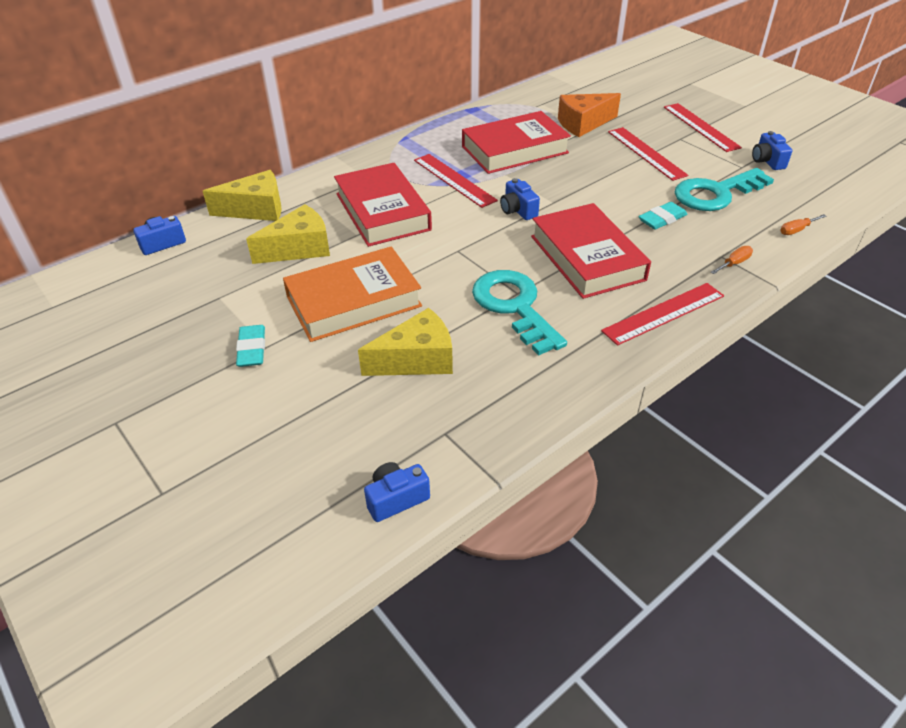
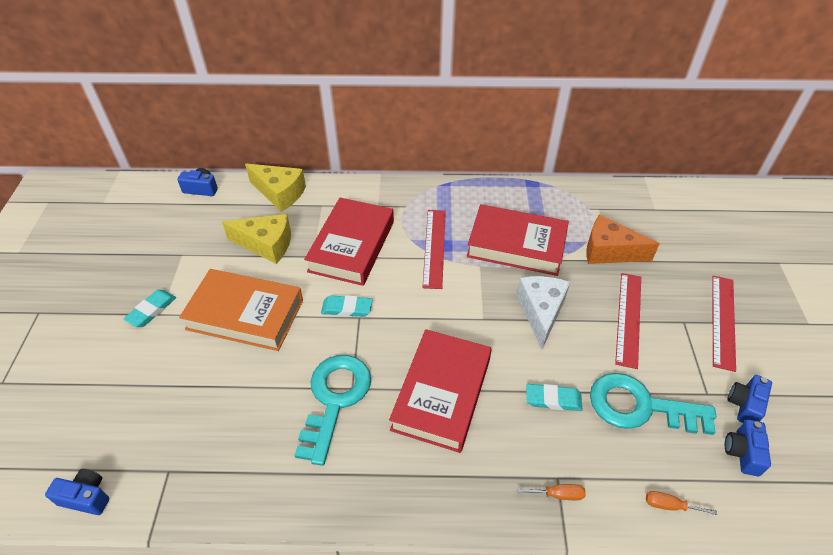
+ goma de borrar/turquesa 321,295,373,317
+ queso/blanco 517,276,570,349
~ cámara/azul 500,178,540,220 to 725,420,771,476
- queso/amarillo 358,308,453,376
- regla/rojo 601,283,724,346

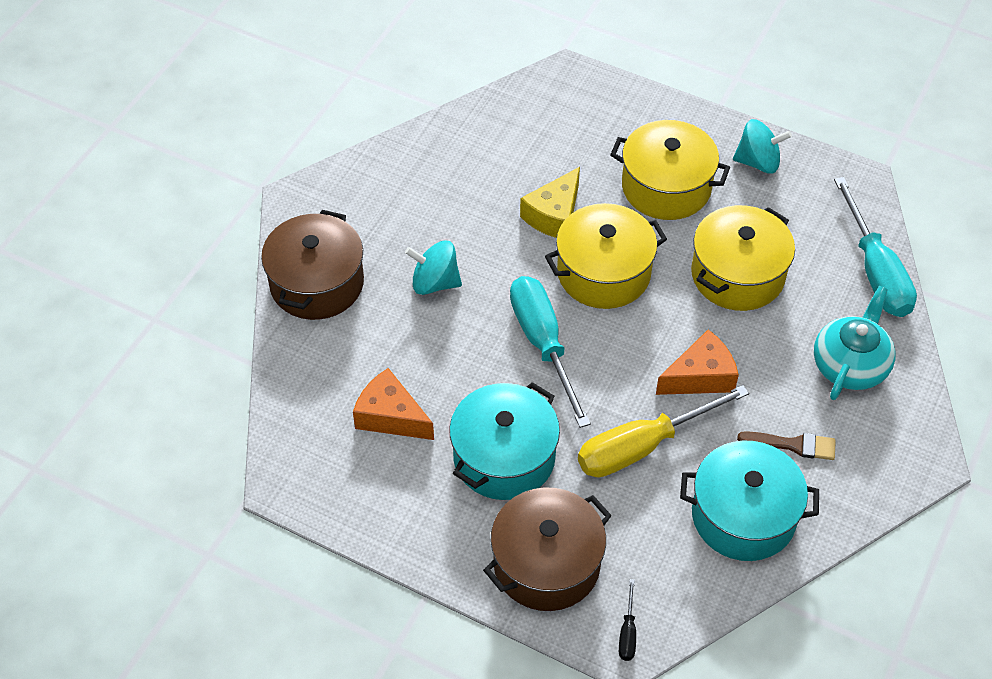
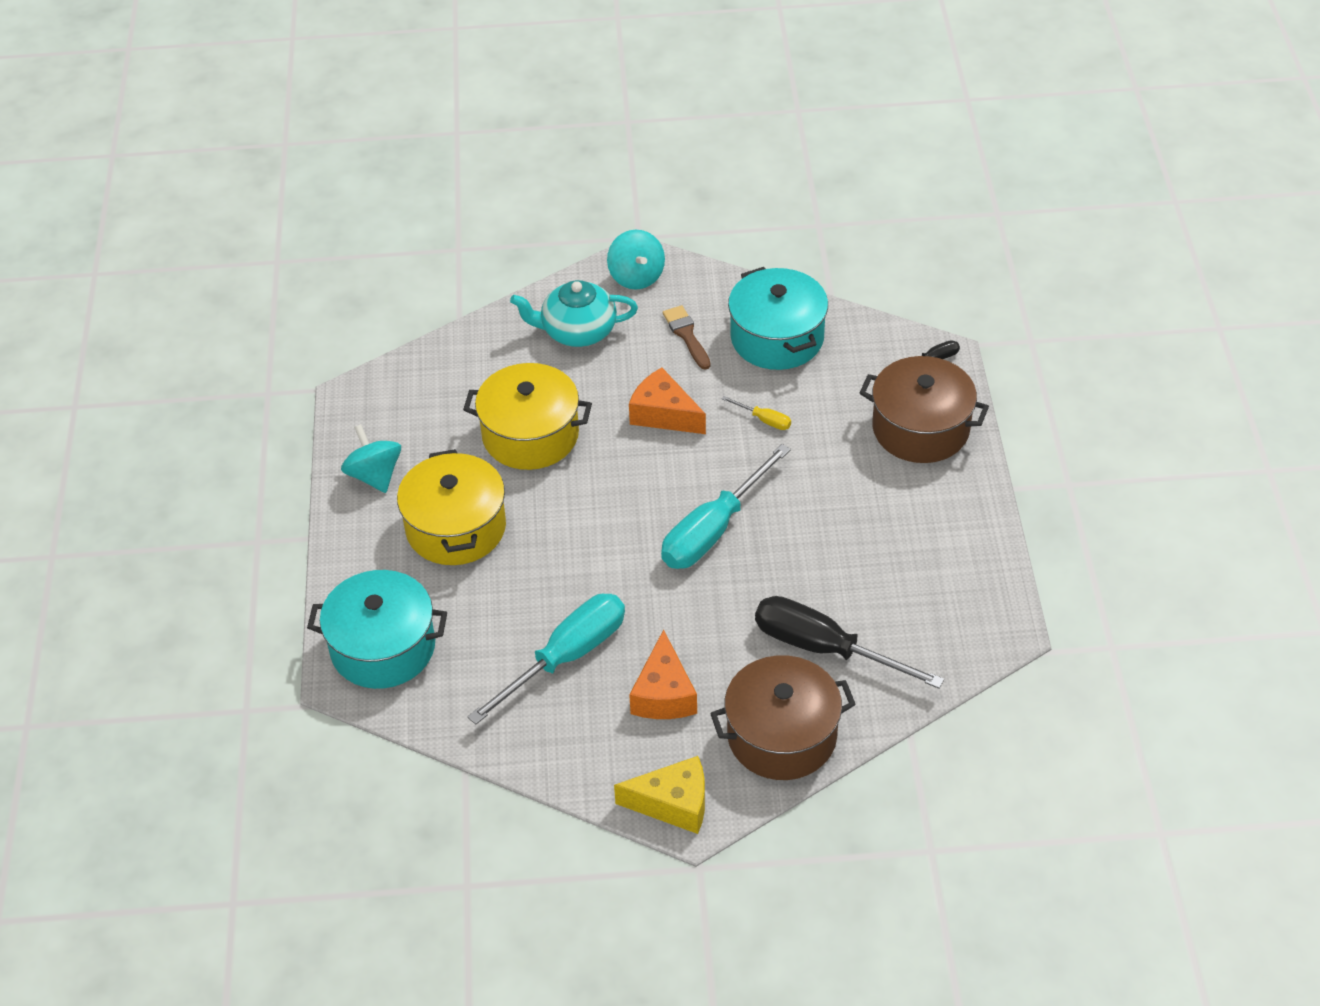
~ olla/turquesa 449,382,560,500 to 307,570,447,689
~ destornillador/turquesa 834,177,917,317 to 467,594,625,725
~ peonza/turquesa 405,240,462,295 to 607,230,665,290
~ queso/amarillo 520,167,580,238 to 614,756,705,834
~ queso/naranja 353,368,434,440 to 629,629,697,719
~ destornillador/amarillo 578,385,749,477 = 722,396,791,430 x0.42
+ destornillador/negro 755,596,944,689
- olla/amarillo 545,203,667,309

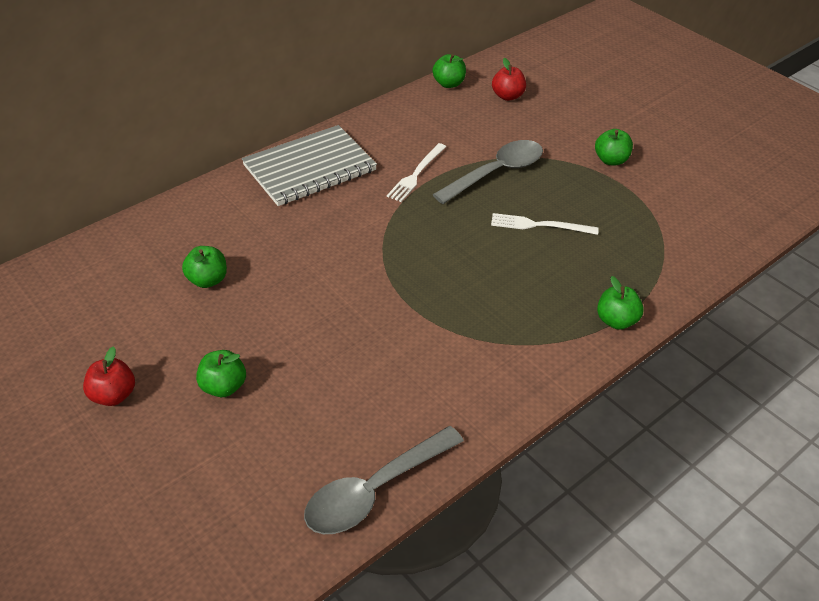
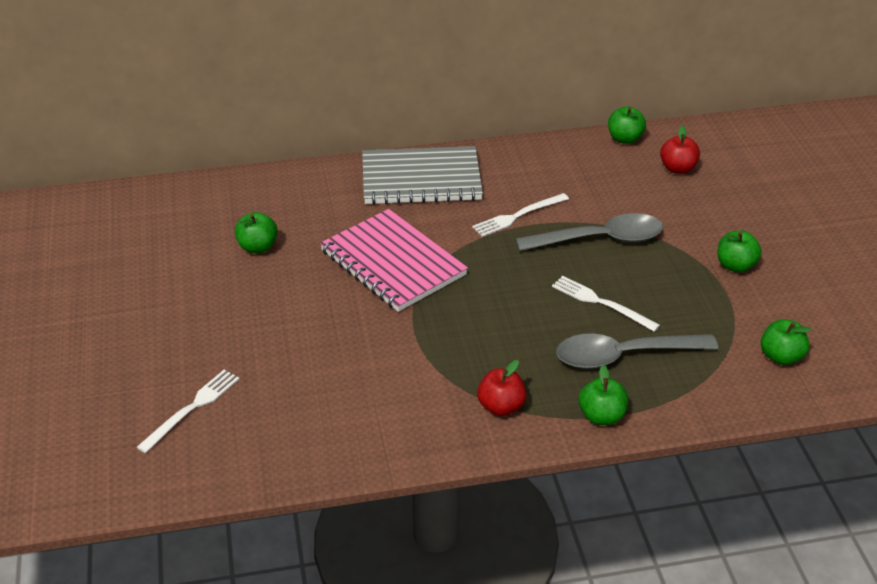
+ tenedor/blanco 137,370,240,453
+ cuaderno/rosa 320,209,468,312
~ manzana/rojo 83,346,135,406 to 477,360,527,416
~ cuchara/gris 304,426,464,534 to 556,334,718,369
~ manzana/verde 196,350,246,397 to 761,319,811,365

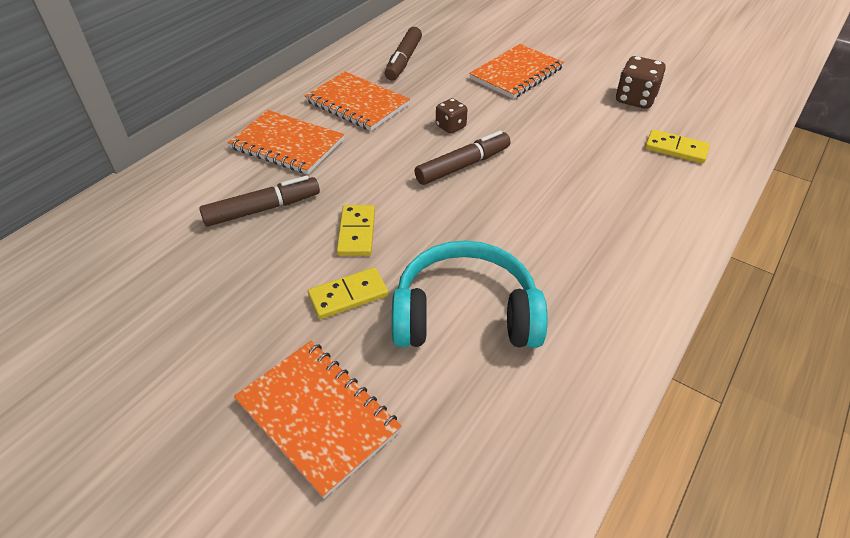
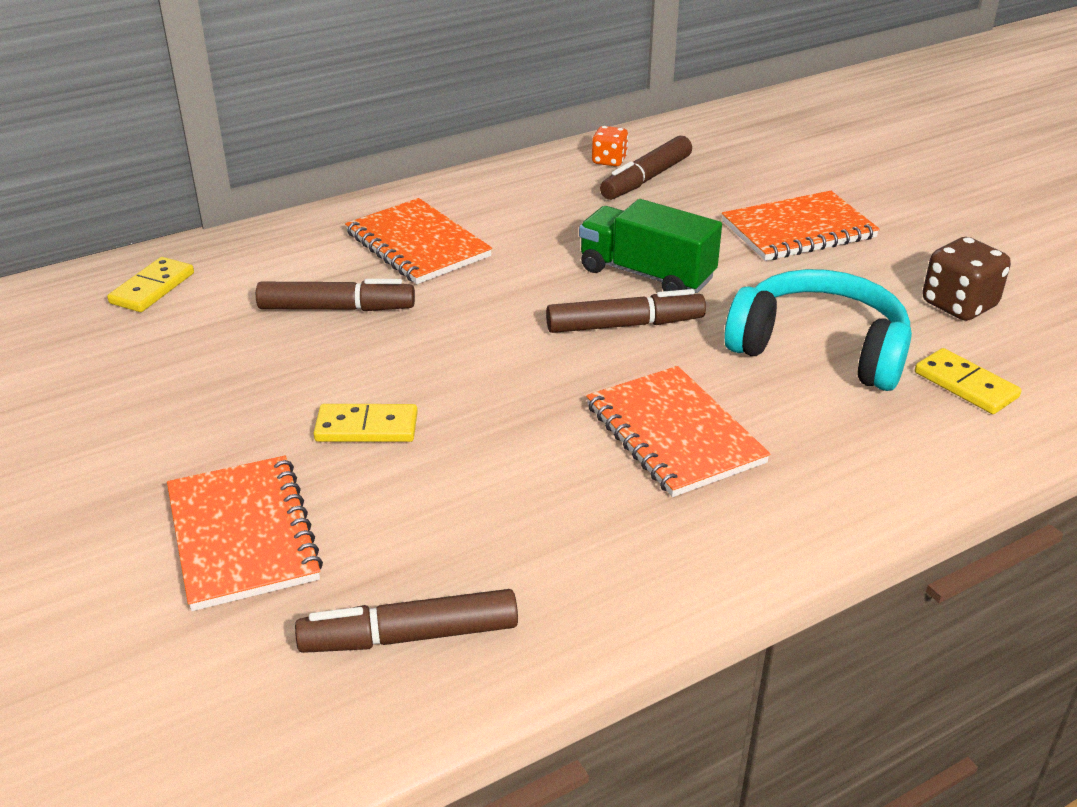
~ ficha de dominó/amarillo 337,205,375,256 to 107,257,194,312
+ rotulador/marrón 295,589,518,653
~ dado/marrón 436,98,467,134 to camión/verde 579,199,722,293
~ cuaderno/naranja 305,71,410,131 to 586,366,770,497
+ dado/naranja 592,126,628,167
~ auriculares/turquesa 392,241,548,348 to 724,269,912,391

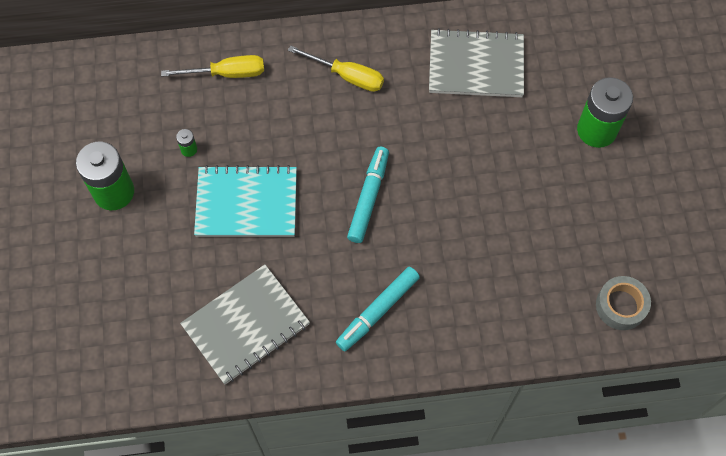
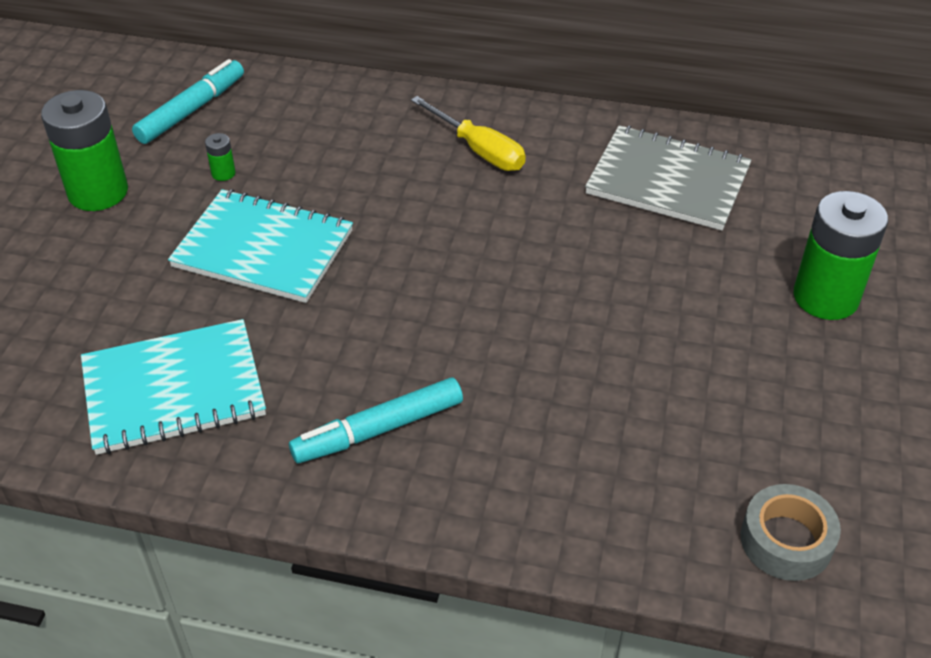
~ cuaderno/gris 180,264,310,385 to cuaderno/turquesa 81,319,266,455
~ rotulador/turquesa 347,147,389,243 to 132,59,244,144
- destornillador/amarillo 161,55,264,78

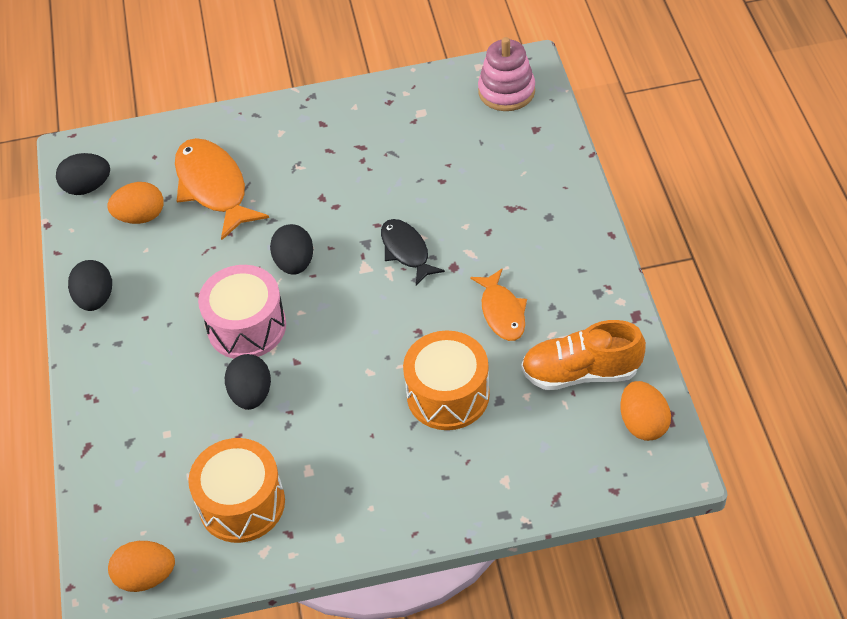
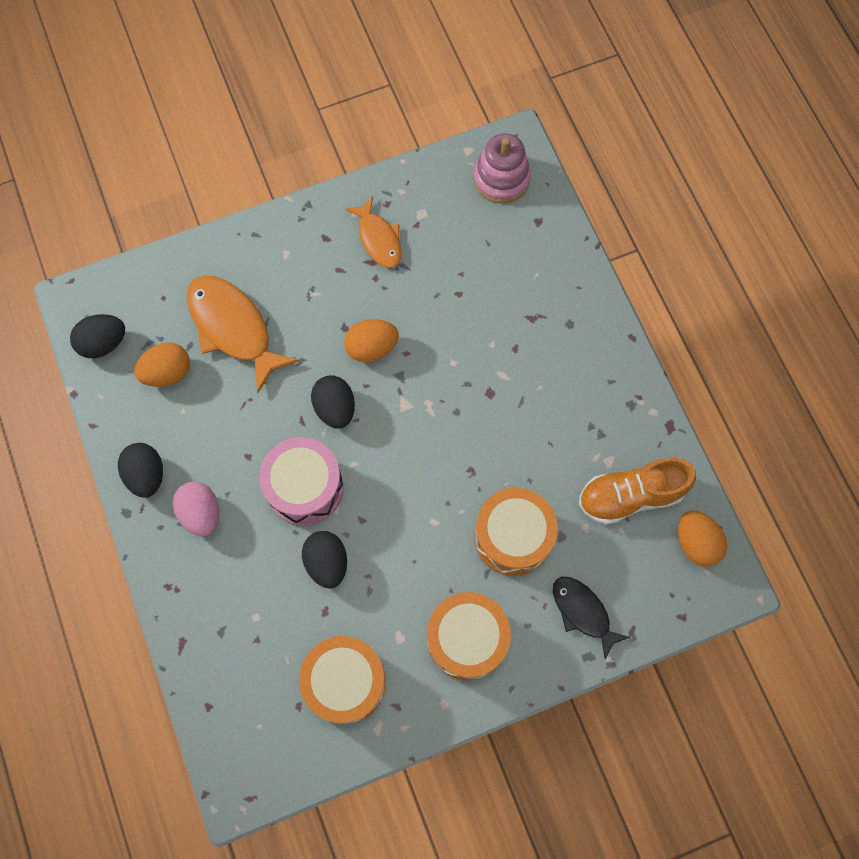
+ huevo/rosa 173,481,219,536
~ huevo/naranja 108,541,175,592 to 344,319,399,362
~ pez/naranja 470,269,527,341 to 345,196,402,268
+ tambor/naranja 427,592,511,680
~ pez/negro 381,219,445,286 to 553,577,630,660

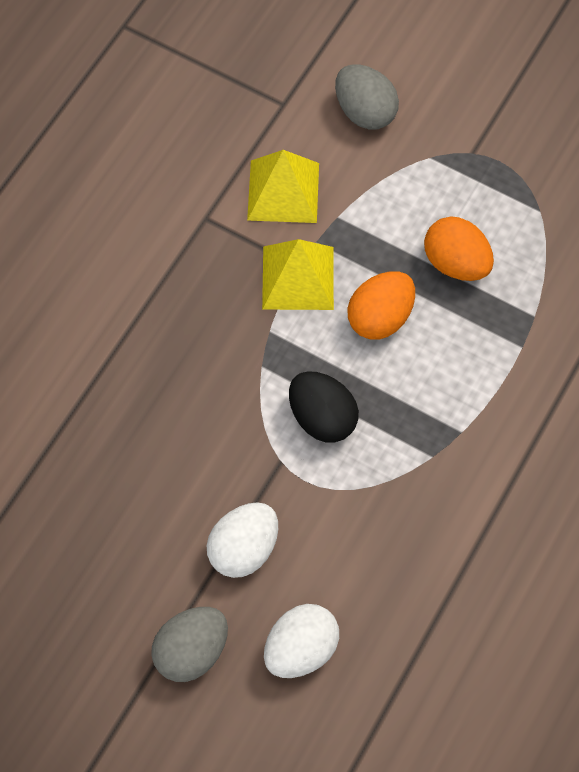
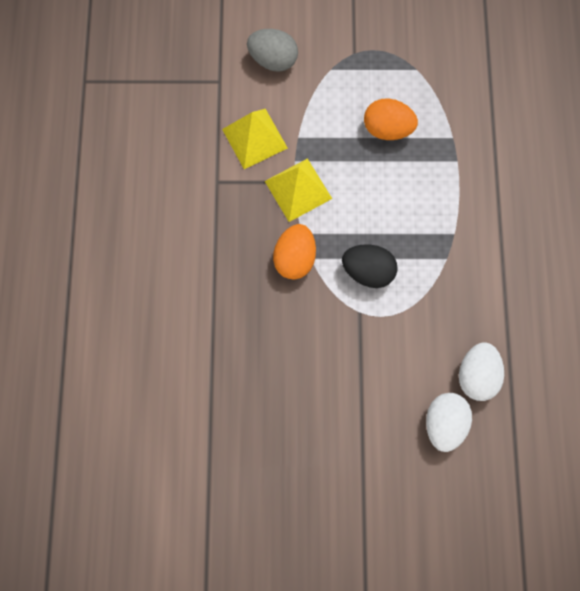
~ huevo/naranja 347,271,415,340 to 273,224,316,280
~ huevo/blanco 206,502,278,578 to 459,343,504,401
- huevo/gris 151,607,228,682

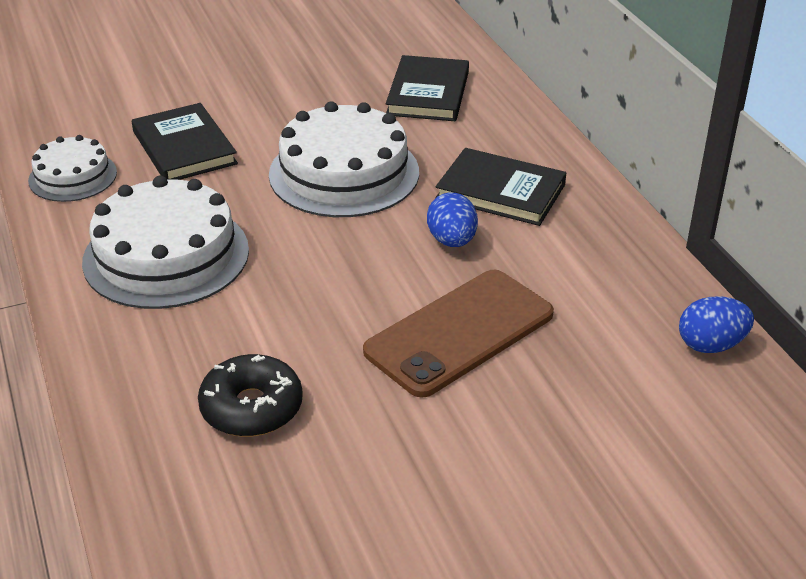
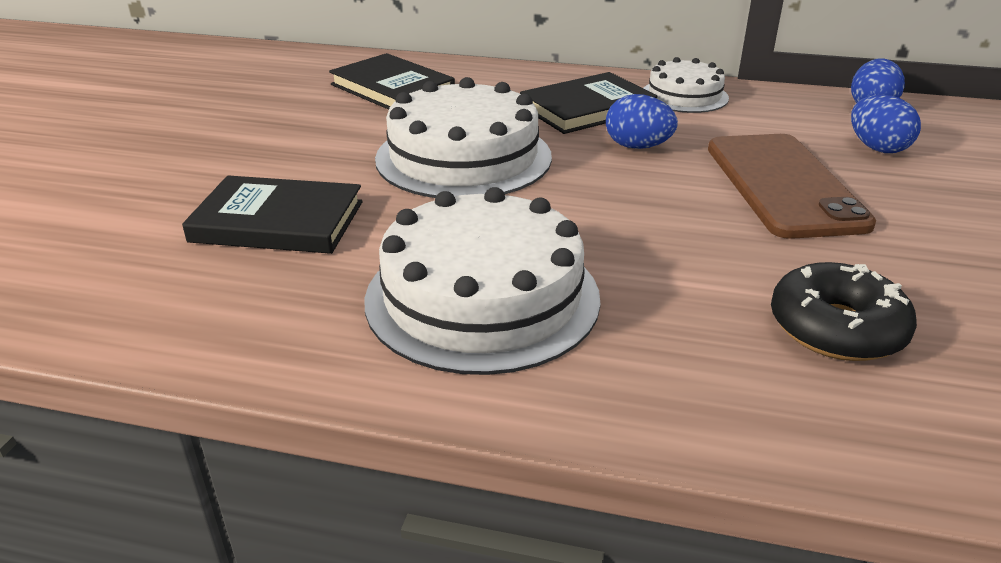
~ tarta/blanco 28,135,117,202 to 643,57,729,113
+ huevo/azul 851,95,921,153

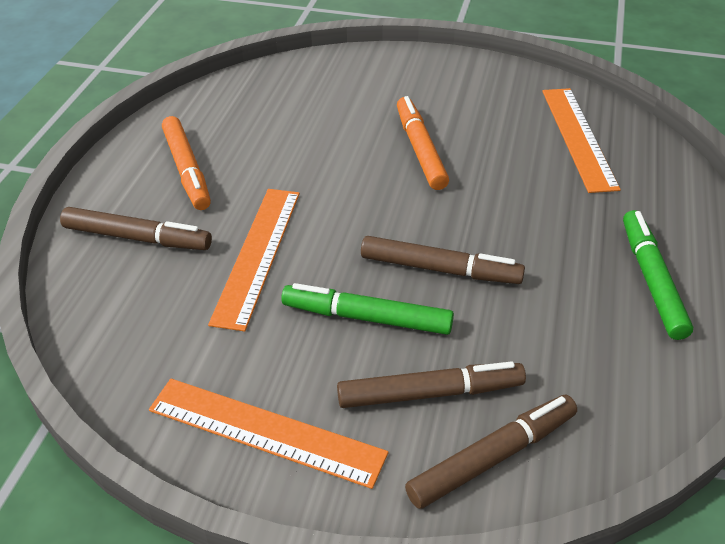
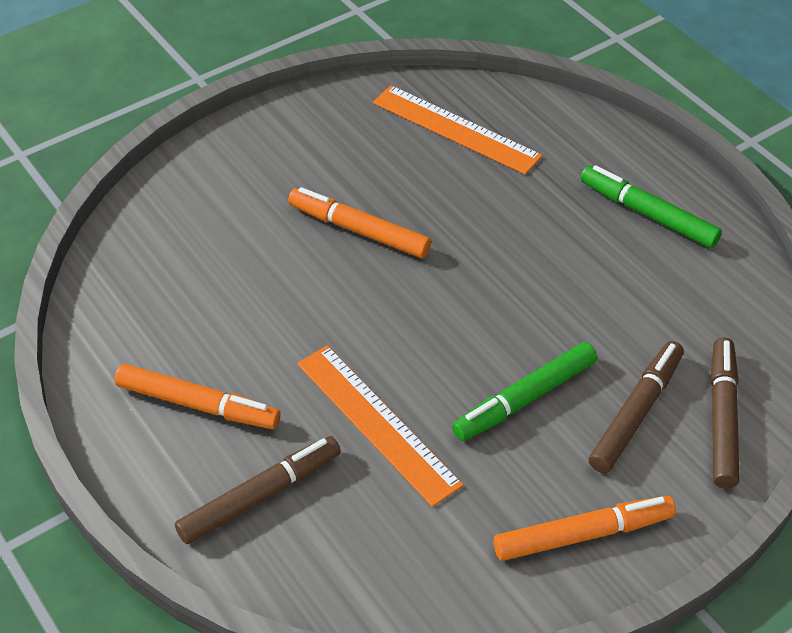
~ regla/naranja 149,378,388,489 to rotulador/naranja 494,496,676,561
- rotulador/marrón 361,236,525,284

